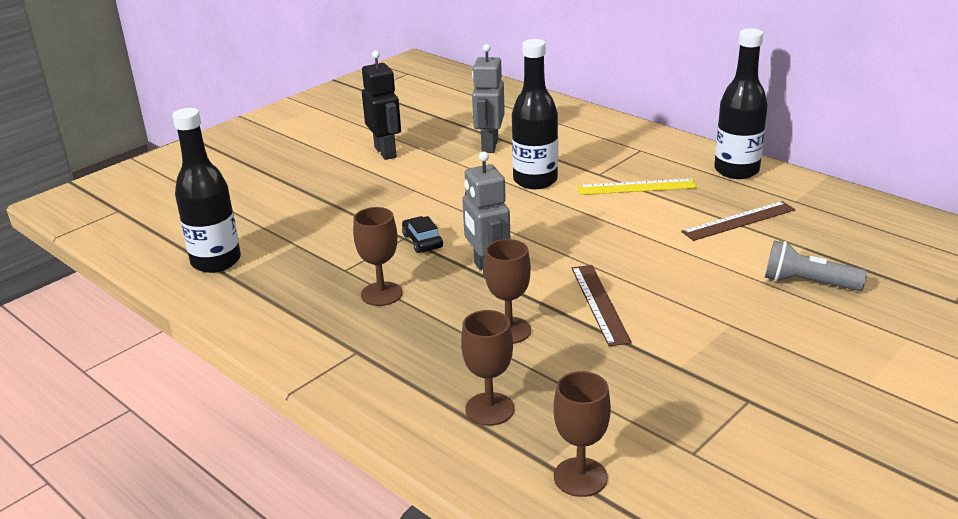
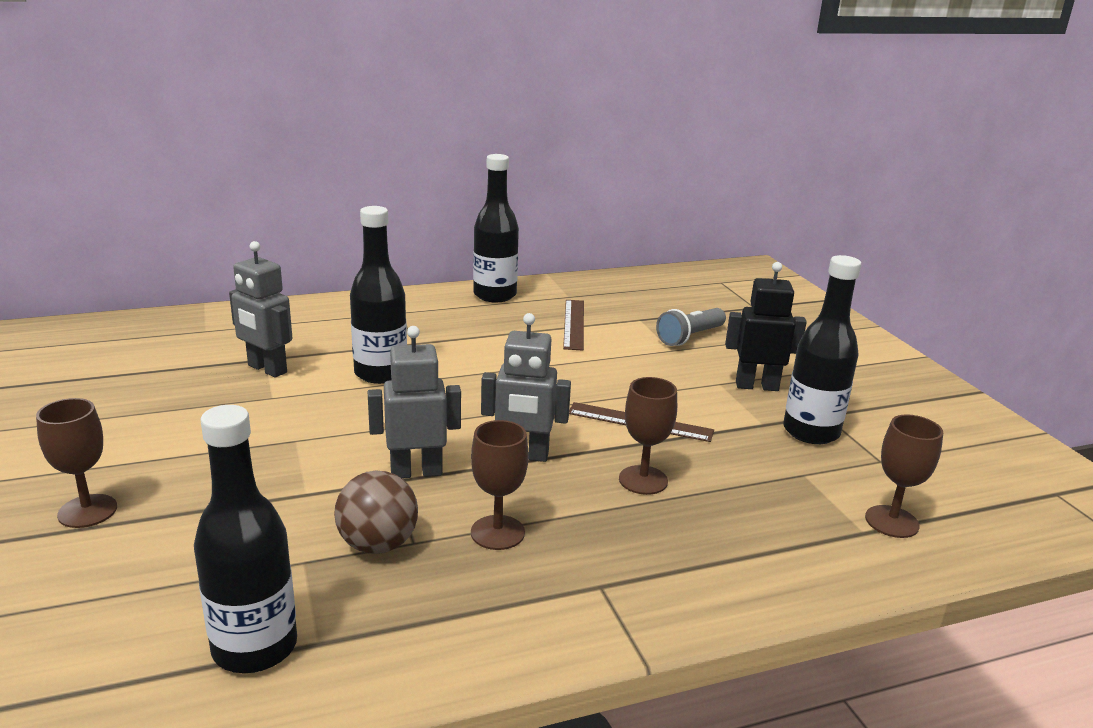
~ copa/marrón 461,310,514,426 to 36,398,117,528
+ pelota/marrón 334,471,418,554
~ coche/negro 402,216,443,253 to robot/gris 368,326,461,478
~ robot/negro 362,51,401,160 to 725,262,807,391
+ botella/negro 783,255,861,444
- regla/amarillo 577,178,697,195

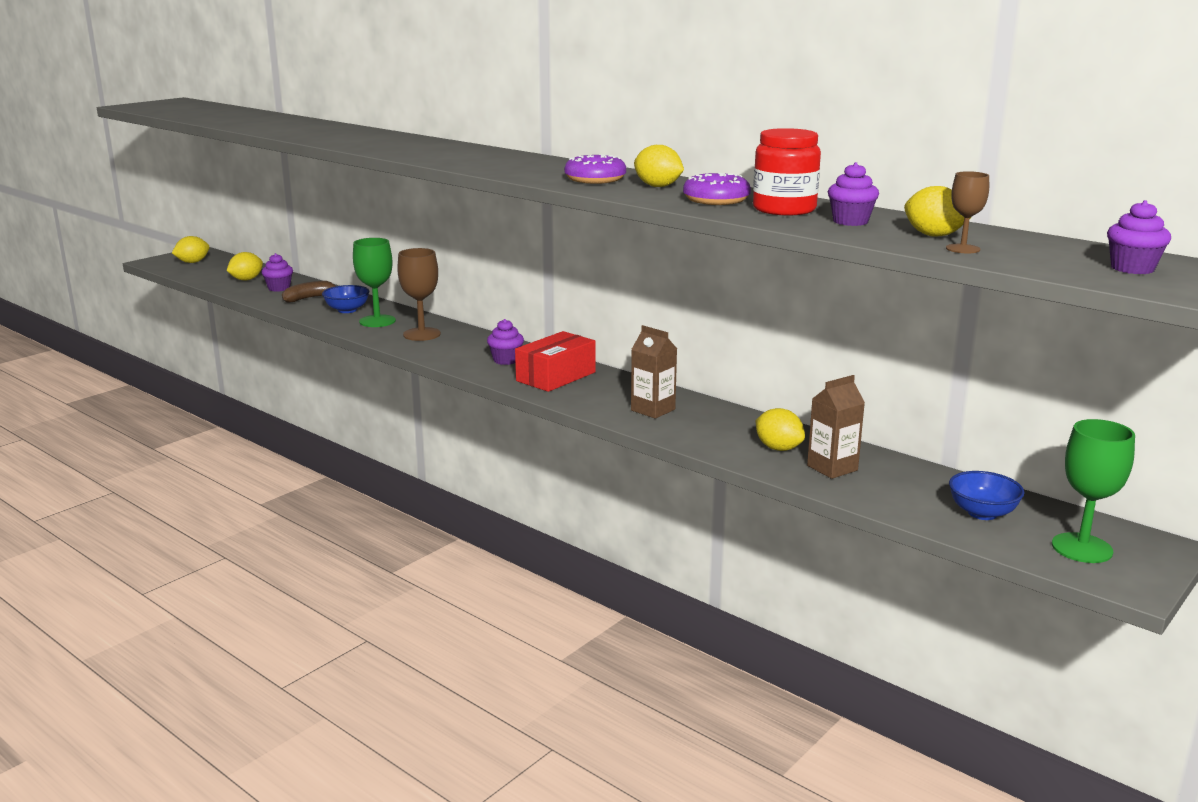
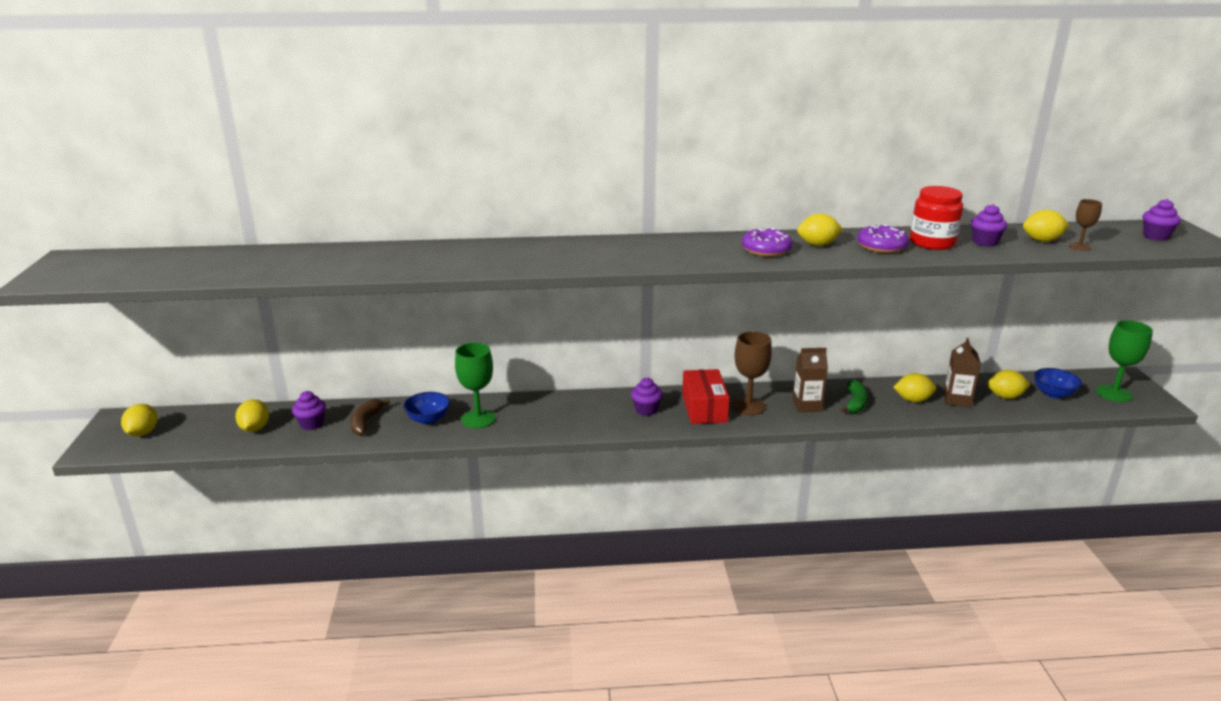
~ copa/marrón 397,248,441,341 to 732,331,772,415
+ plátano/verde 840,380,868,413
+ limón/amarillo 988,370,1030,399

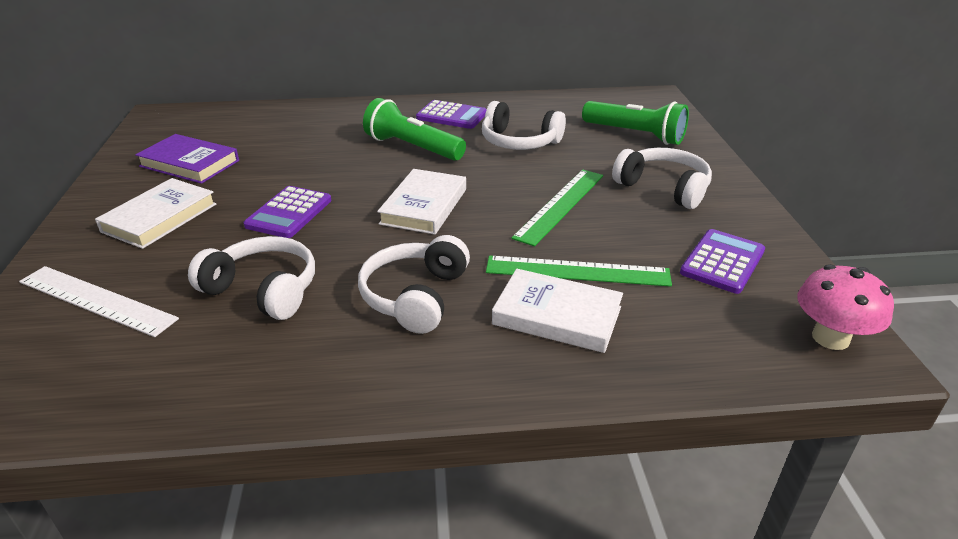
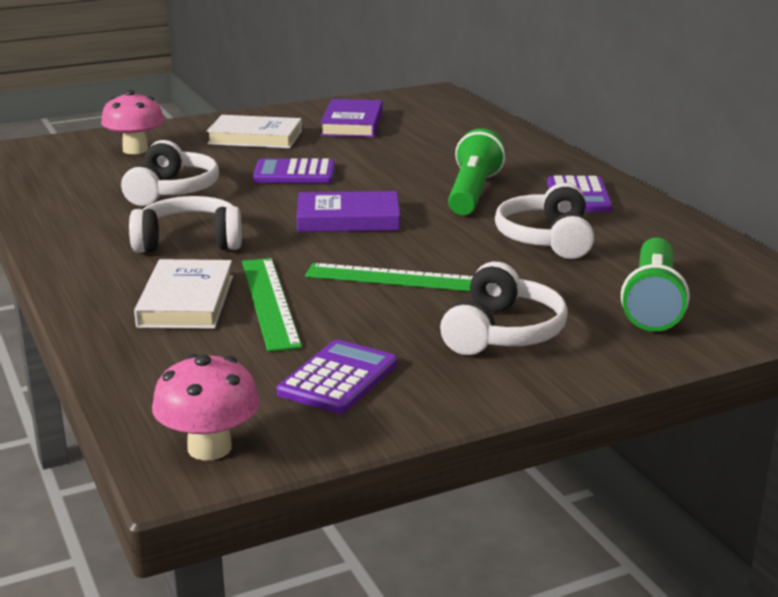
~ regla/blanco 19,266,179,337 to seta/rosa 101,90,164,154
~ calculadora/morado 680,229,765,294 = 277,340,397,414 75 degrees counterclockwise
~ libro/blanco 377,169,466,235 to libro/morado 297,191,400,232

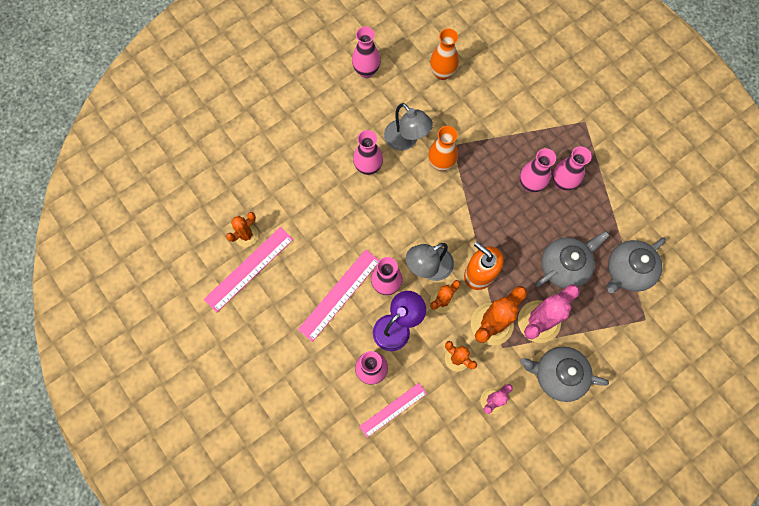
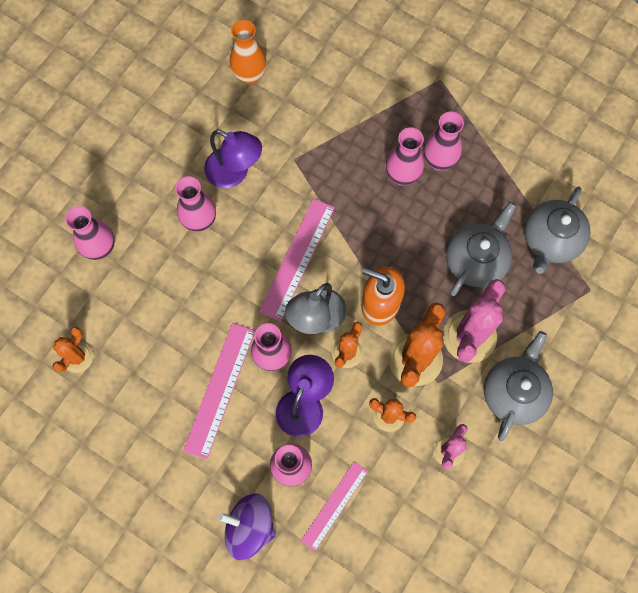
~ florero/rosa 352,27,381,78 to 65,206,115,260
~ lámpara/gris 384,103,433,151 to lámpara/morado 204,130,262,188
+ peonza/morado 218,493,276,560
~ regla/rosa 204,227,294,313 to 259,198,335,322
~ tetera/gris 520,347,609,402 = 484,331,553,441 120 degrees clockwise
- florero/naranja 428,126,458,171

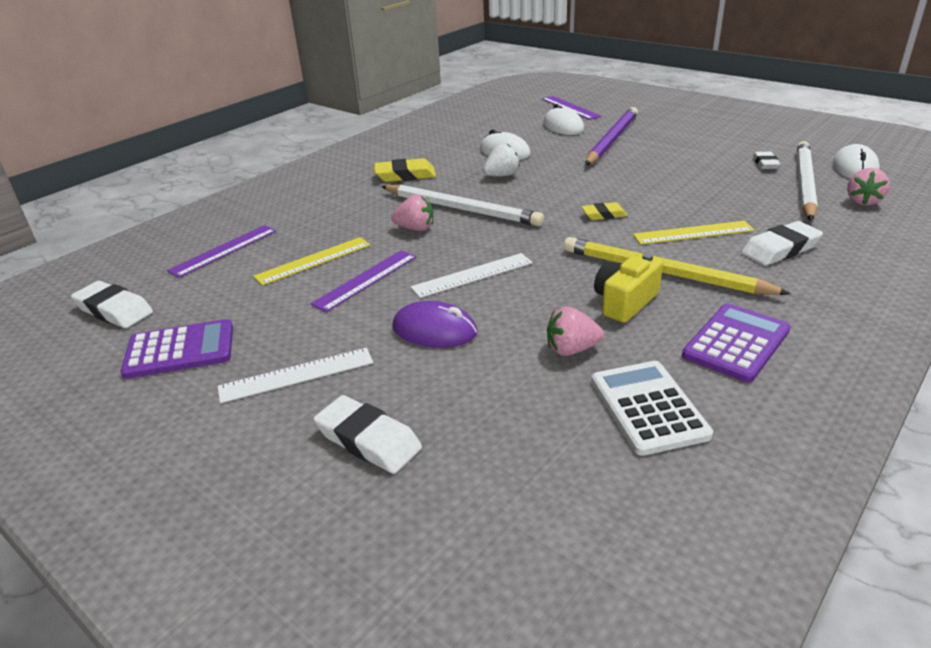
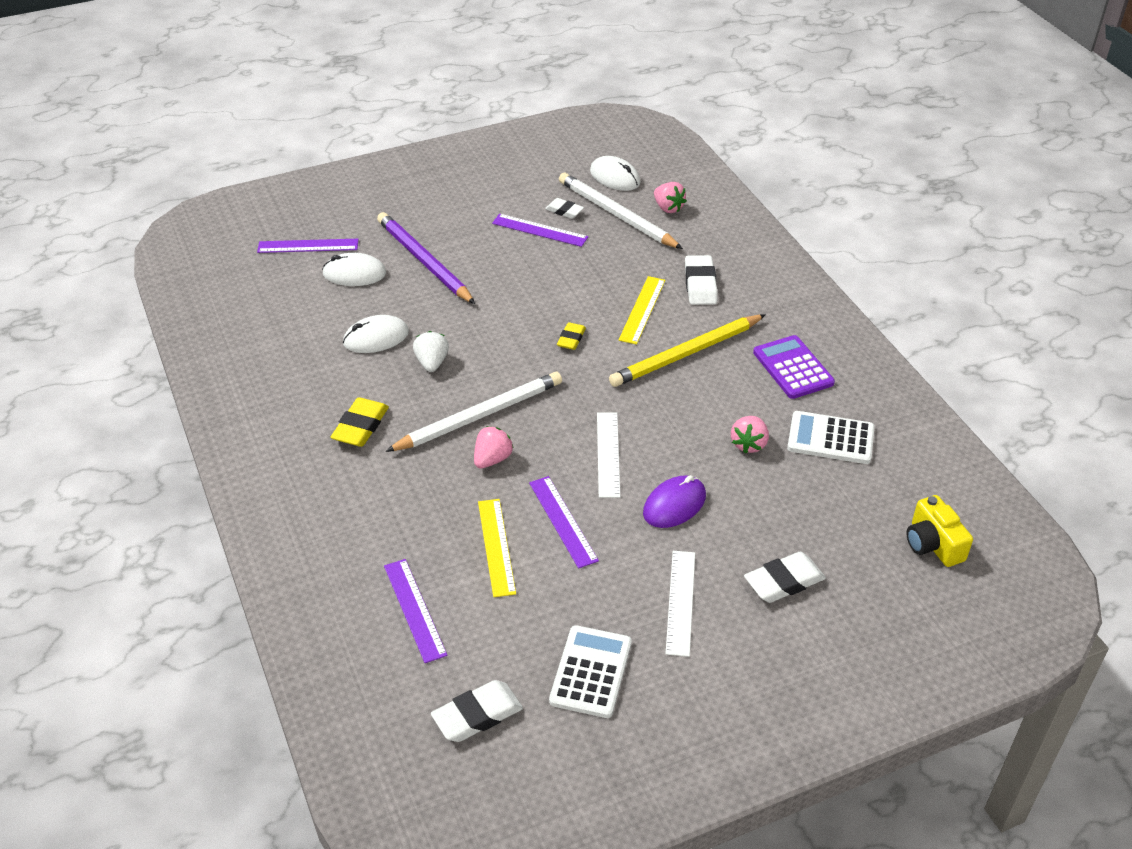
+ regla/morado 492,214,588,247
~ calculadora/morado 121,319,233,379 to calculadora/blanco 549,625,632,718
~ cámara/amarillo 594,253,663,323 to 906,495,973,567

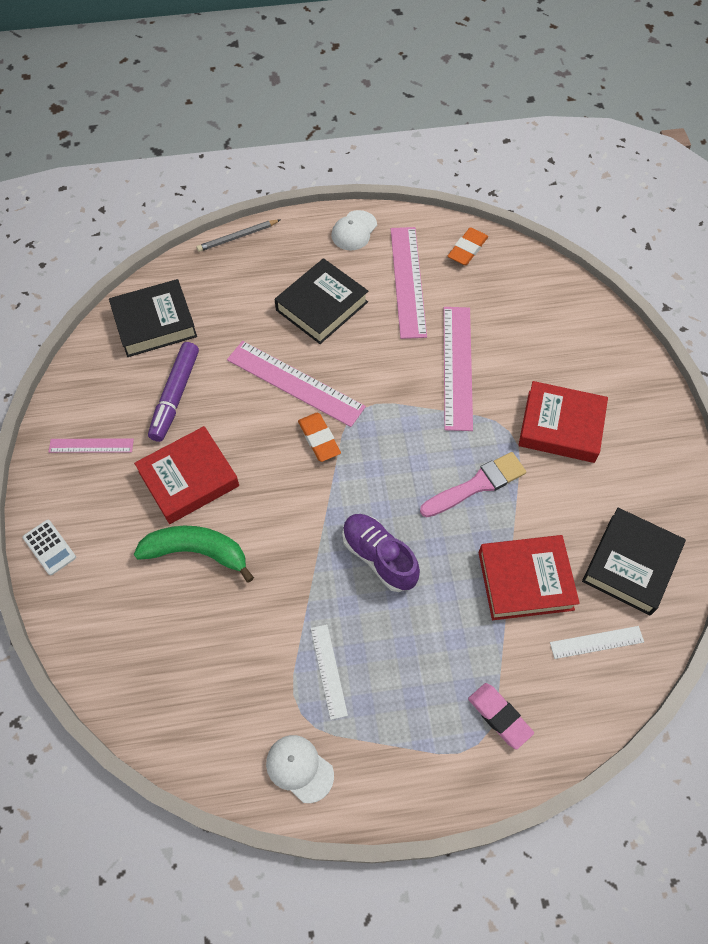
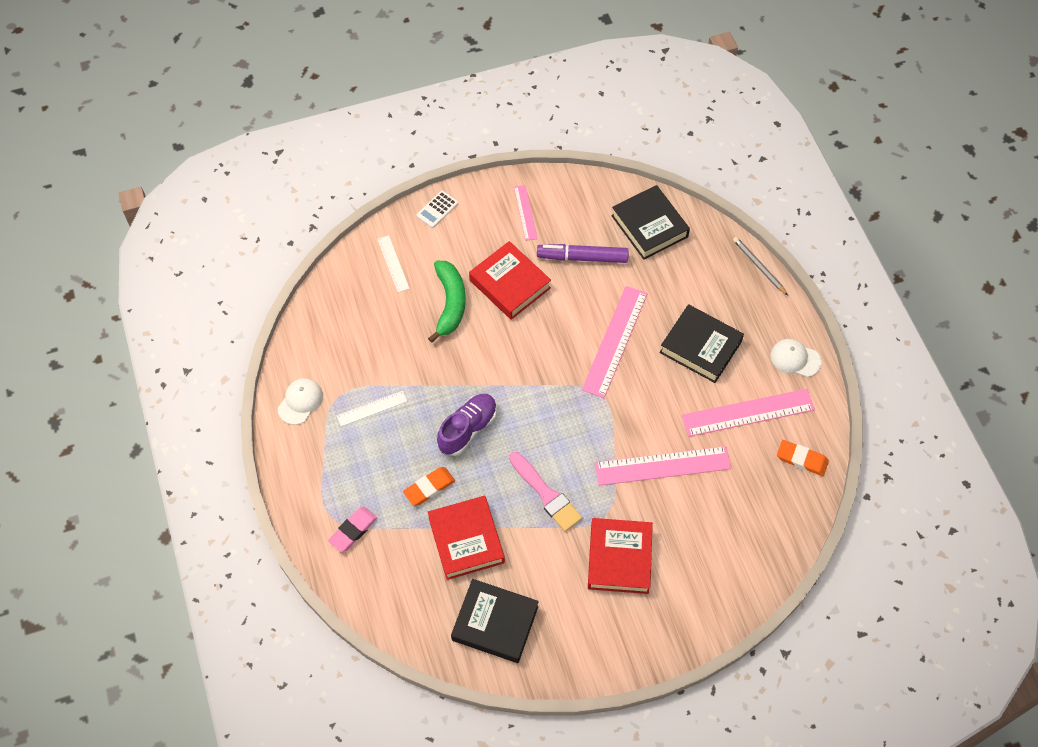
~ regla/blanco 550,626,644,659 to 377,235,410,292
~ goma de borrar/naranja 298,413,341,462 to 403,467,455,506

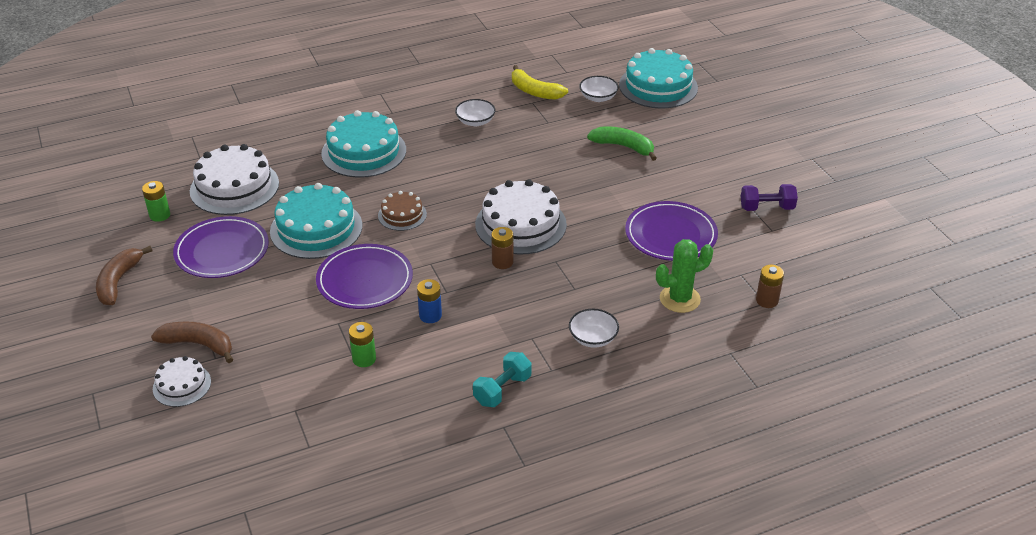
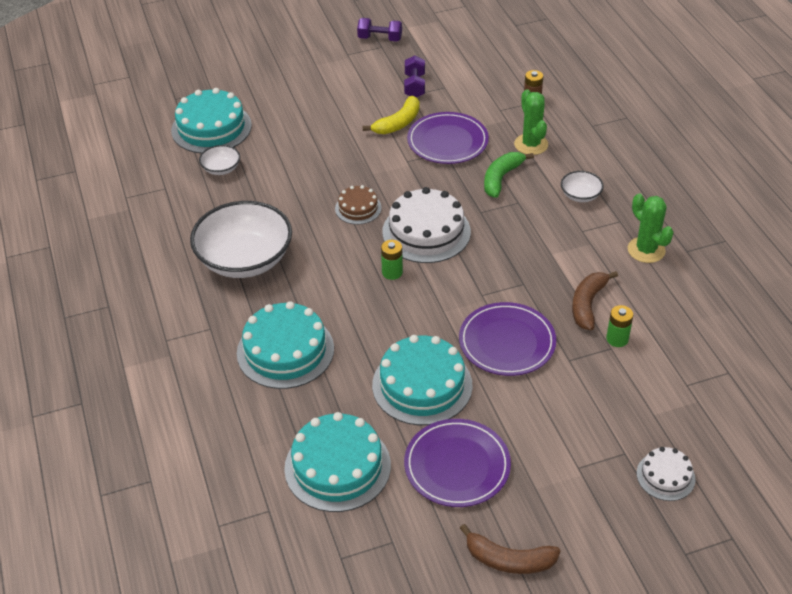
~ cuenco/blanco 455,99,496,126 = 190,201,292,278 x2.25
~ tarta/blanco 190,144,279,215 to tarta/turquesa 284,412,391,512
~ tarta/marrón 378,191,427,231 to 335,185,382,224
+ mancuerna/morado 357,18,402,41
~ plátano/amarillo 512,65,568,100 to 363,96,420,134
~ pila/verde 142,181,170,222 to 381,240,403,280
~ plátano/verde 587,126,657,161 to 484,152,534,198
~ plátano/marrón 151,321,233,363 to 572,271,618,331
~ mancuerna/turquesa 473,352,532,407 to cactus/verde 628,193,674,263
- pila/azul 417,279,442,323
- pila/marrón 491,227,513,269

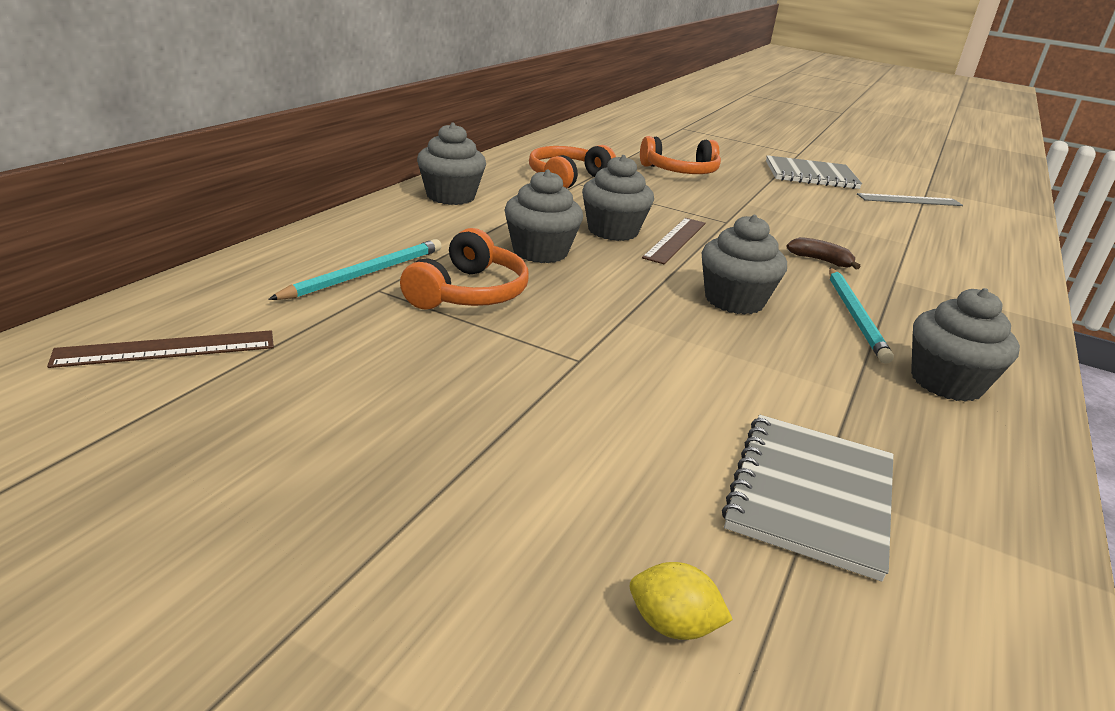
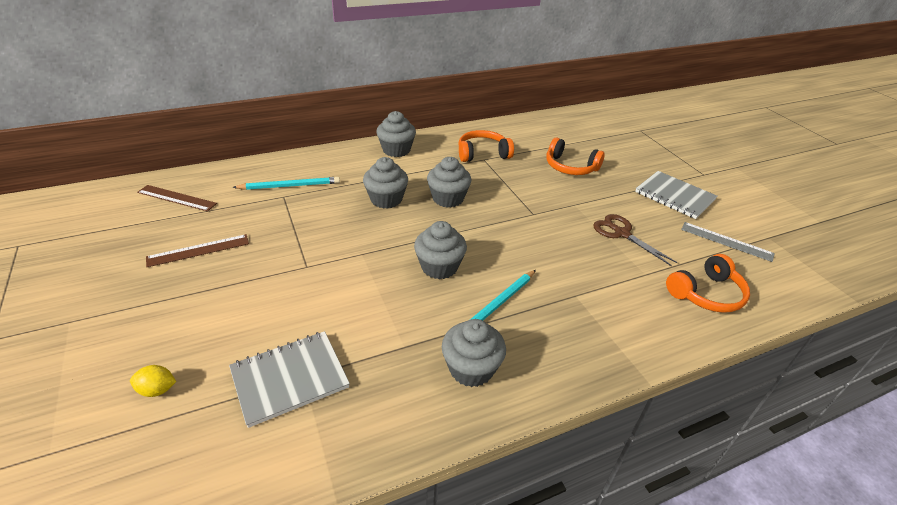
~ limón/amarillo 630,562,733,640 = 130,365,176,397 60 degrees counterclockwise
~ regla/marrón 642,218,705,264 to 146,234,249,267
+ tijeras/marrón 593,214,678,266
~ auriculares/naranja 400,228,529,310 to 666,254,750,313
- plátano/marrón 786,237,860,269

